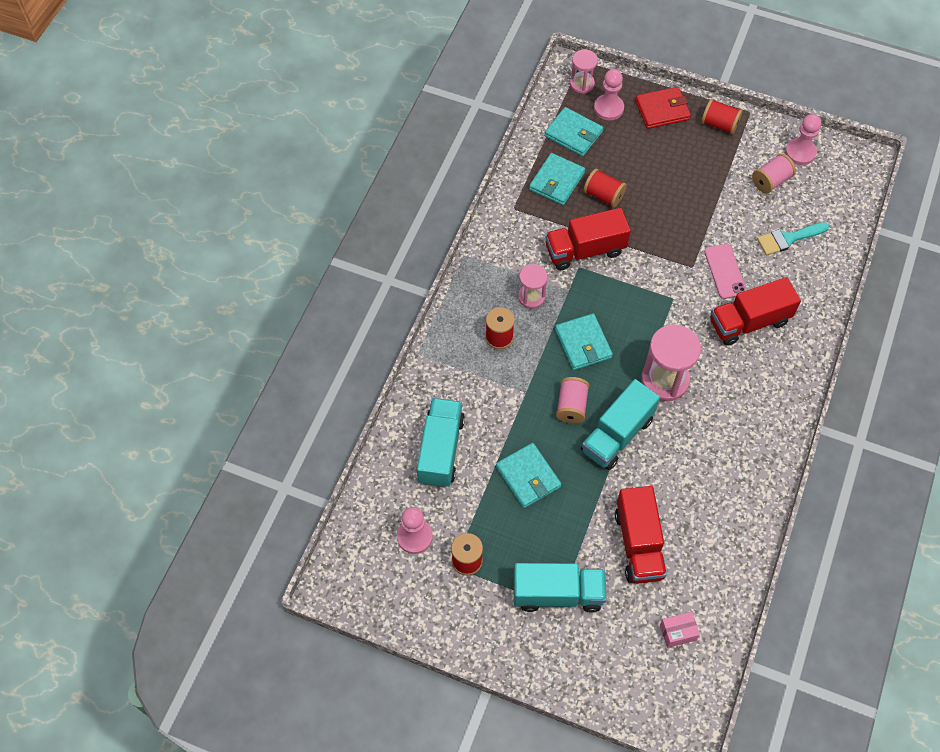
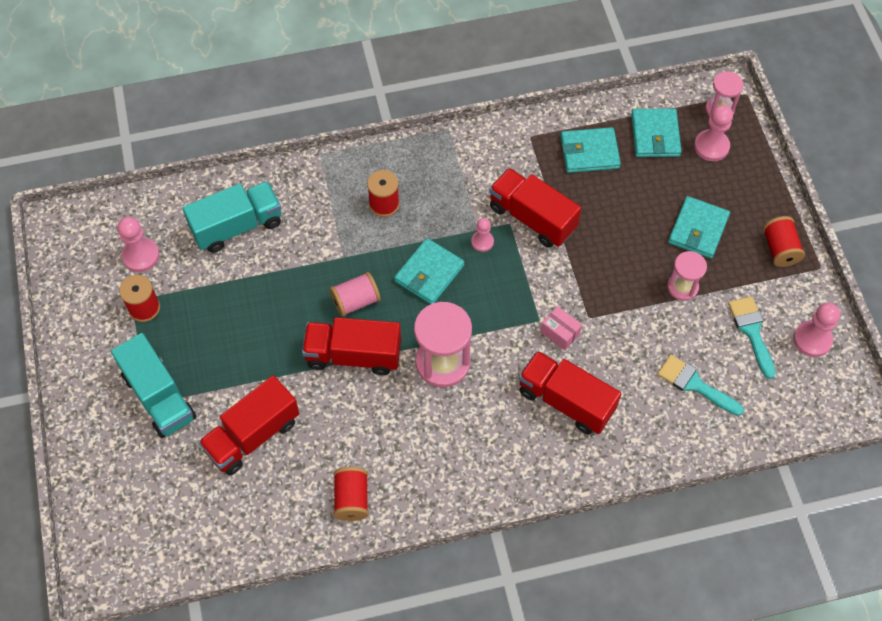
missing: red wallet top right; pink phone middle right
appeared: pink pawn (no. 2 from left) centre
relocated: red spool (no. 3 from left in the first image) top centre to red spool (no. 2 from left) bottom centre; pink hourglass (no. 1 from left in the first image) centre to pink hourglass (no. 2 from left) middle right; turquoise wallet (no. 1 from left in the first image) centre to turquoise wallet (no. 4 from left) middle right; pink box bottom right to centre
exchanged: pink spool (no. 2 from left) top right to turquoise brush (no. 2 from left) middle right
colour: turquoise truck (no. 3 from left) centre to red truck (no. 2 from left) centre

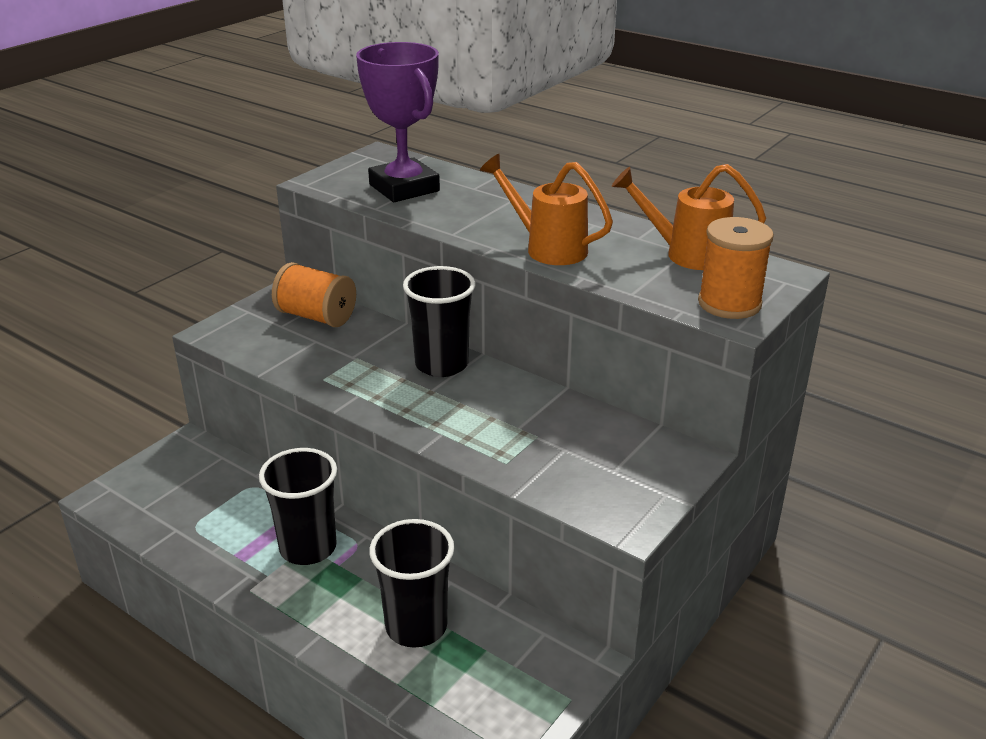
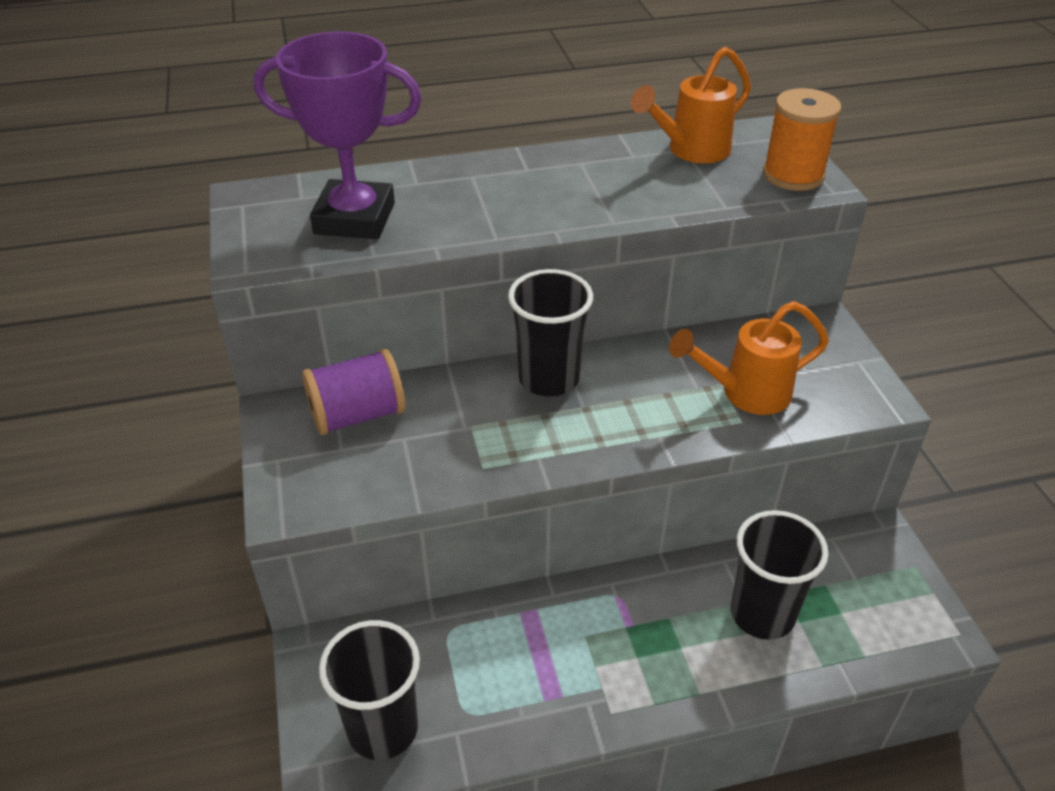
relocated: orange watering can (no. 1 from left in the first image) top centre to orange watering can (no. 2 from left) middle right; black cup (no. 1 from left) bottom left to bottom centre
colour: orange spool (no. 1 from left) middle left to purple spool centre

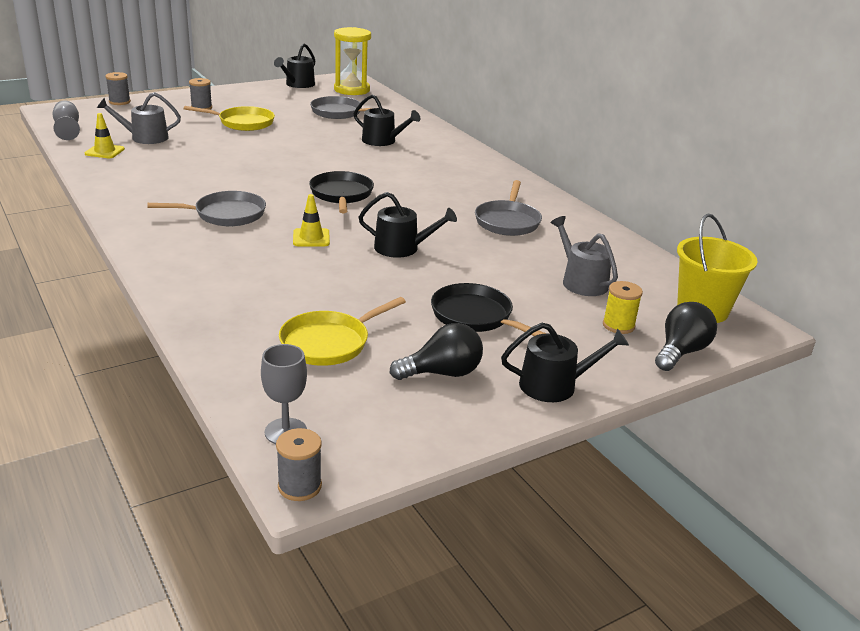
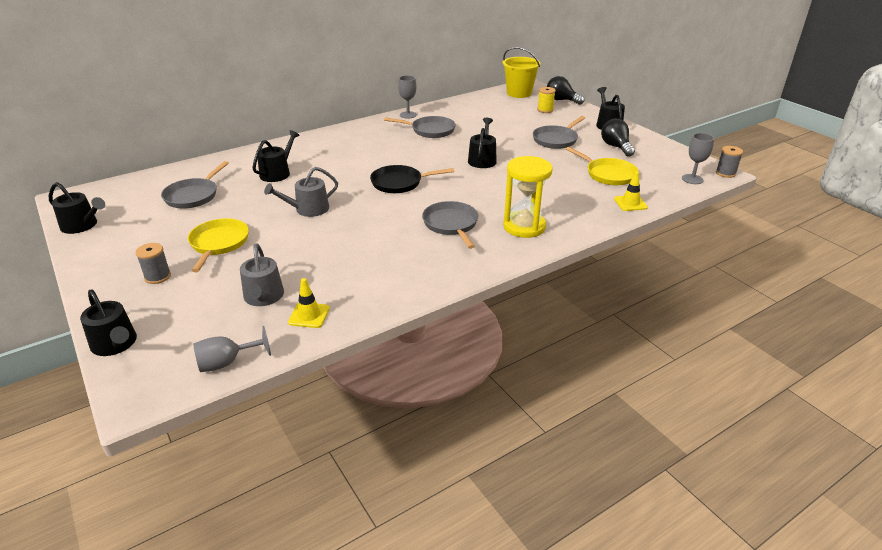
appeared: grey goblet (no. 2 from left) top centre
relocated: yellow hourglass top centre to centre; yellow traffic cone (no. 2 from left) centre to middle right; grey watering can (no. 2 from left) middle right to centre
exchanged: grey spool (no. 1 from left) top left to black watering can (no. 2 from left) middle left
colour: black pan (no. 2 from left) centre to grey pan (no. 4 from left) top centre

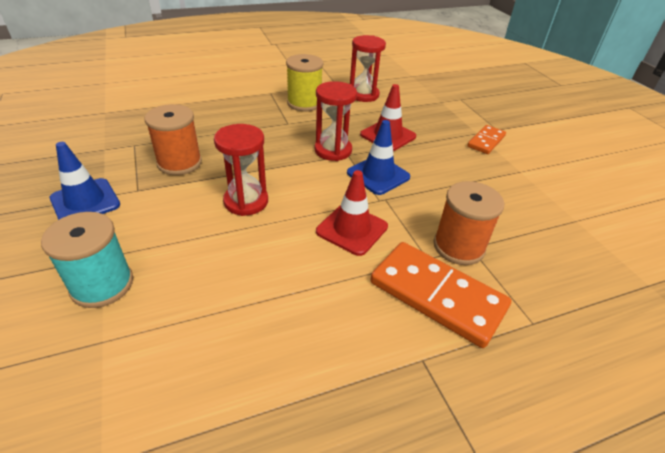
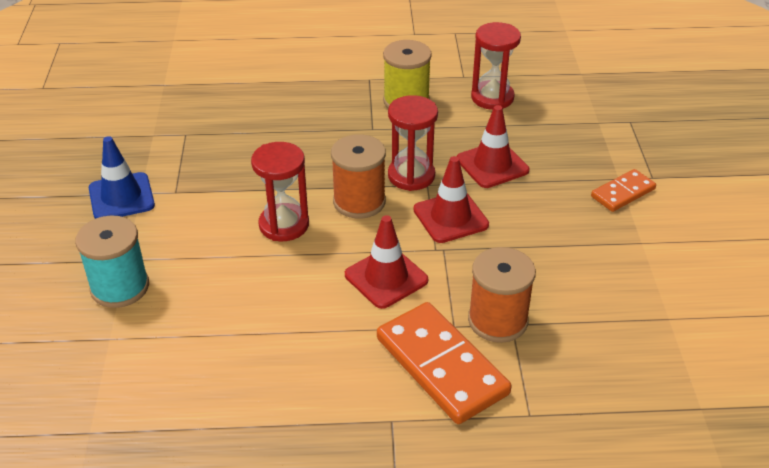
relocated: orange spool (no. 1 from left) top left to centre
colour: blue traffic cone (no. 2 from left) centre to red traffic cone (no. 2 from left) centre

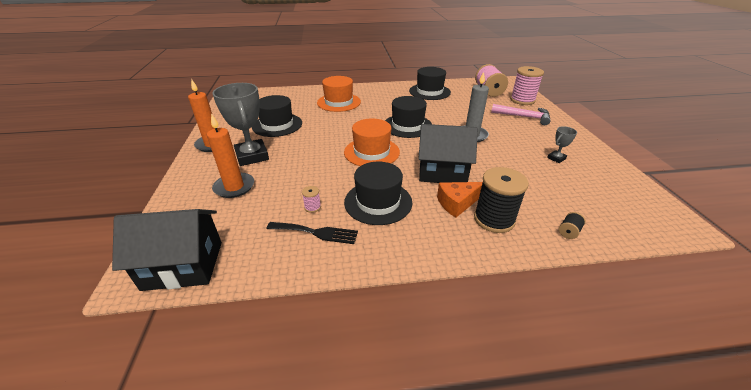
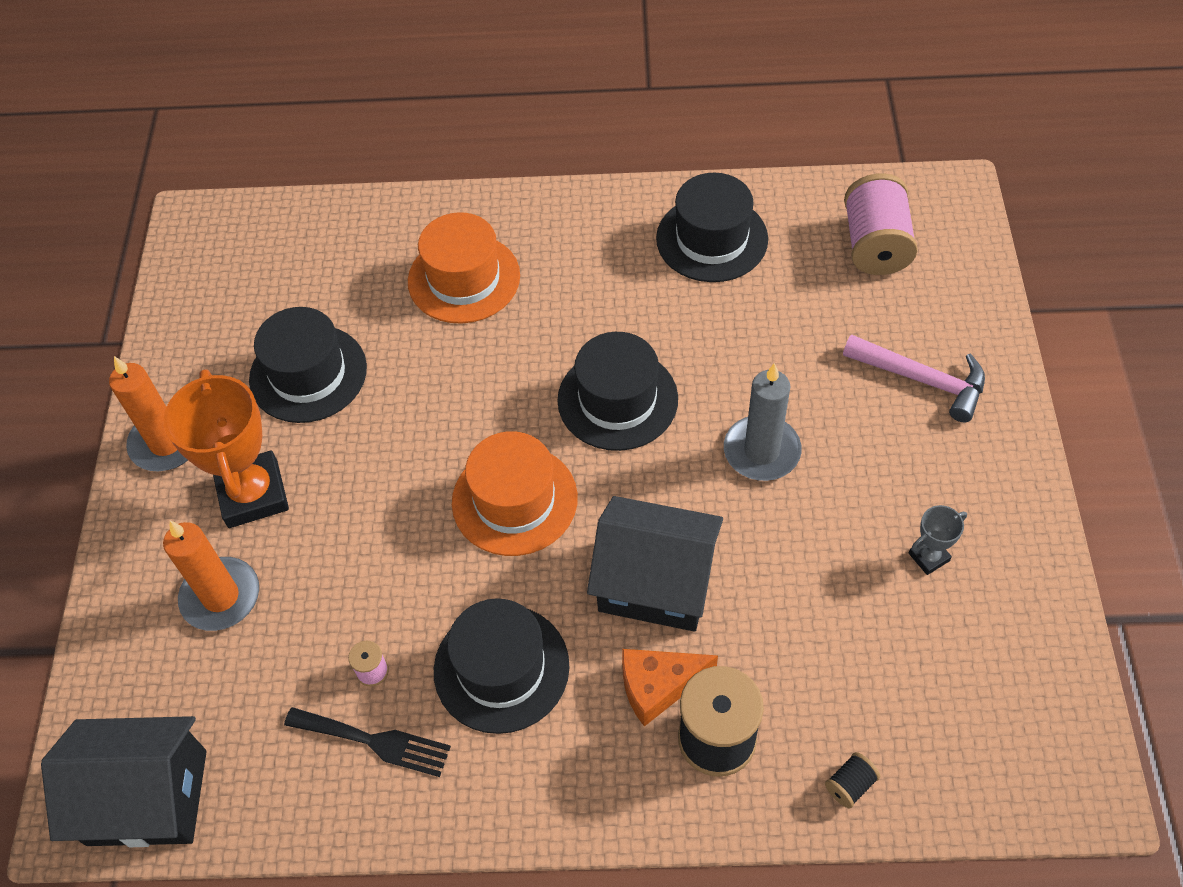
missing: pink spool (no. 3 from left) top right
colour: grey trophy (no. 1 from left) top left to orange trophy middle left

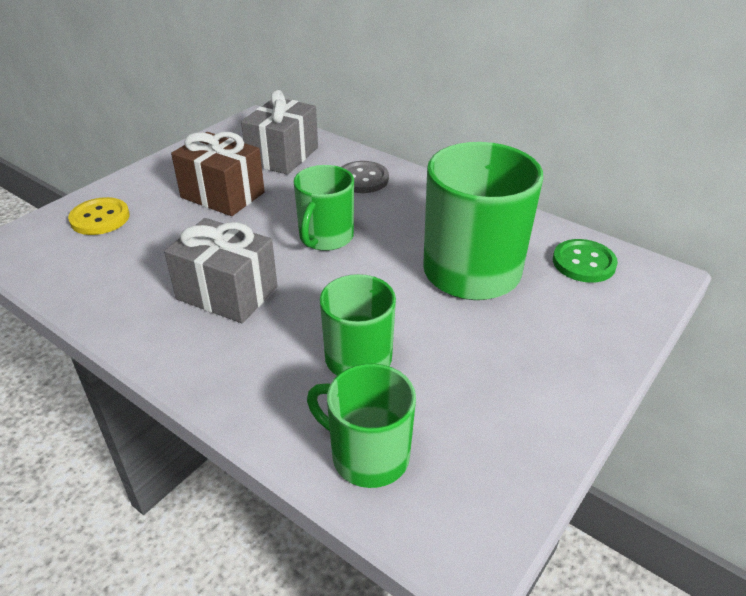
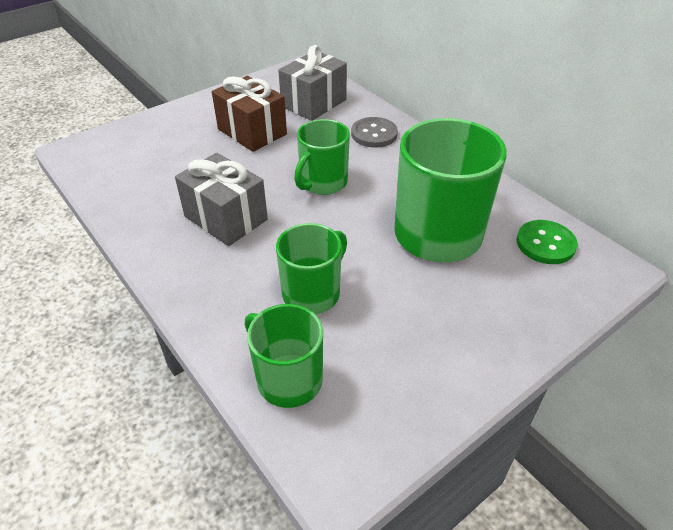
missing: yellow button middle left

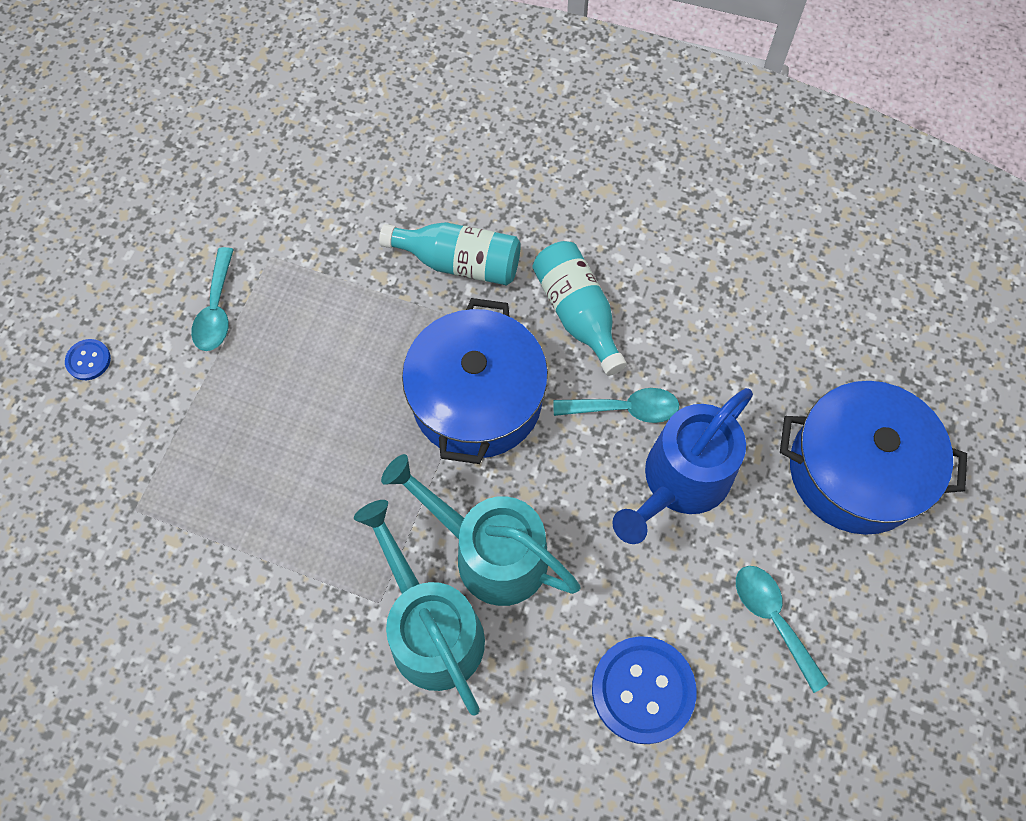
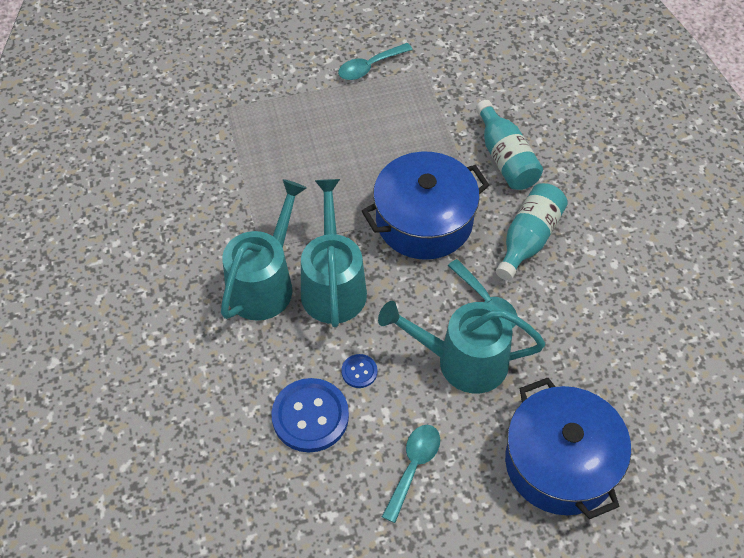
relocated: blue button (no. 1 from left in the first image) middle left to blue button (no. 2 from left) centre
colour: blue watering can centre to turquoise watering can (no. 3 from left) centre

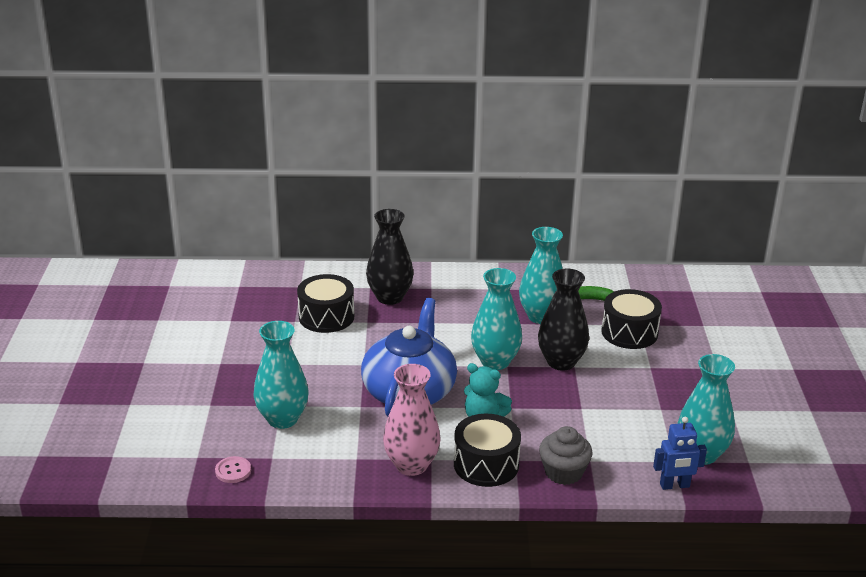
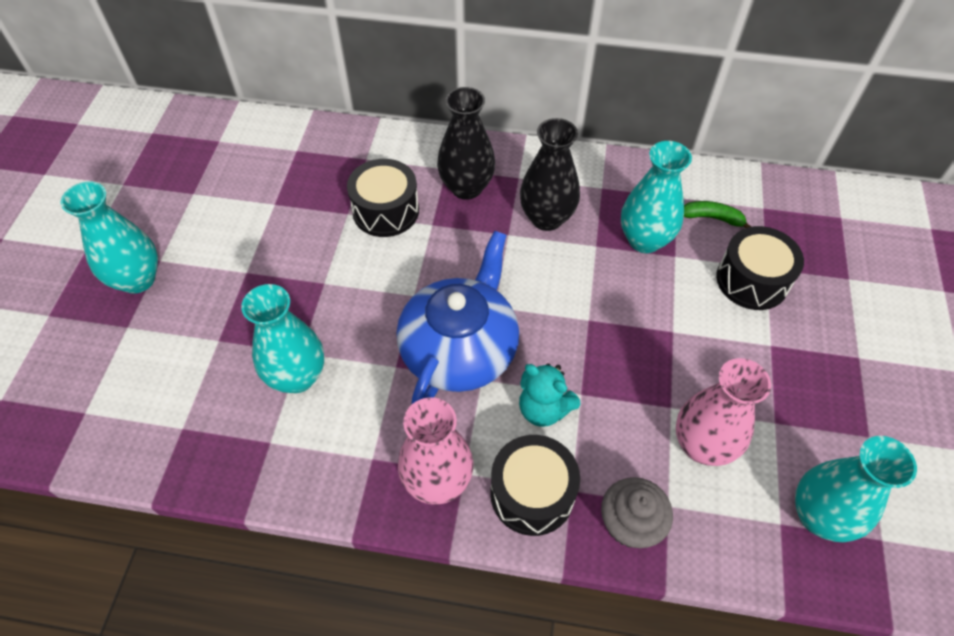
missing: blue robot bottom right; pink button bottom left
appeared: pink vase (no. 2 from left) middle right
relocated: turquoise vase (no. 2 from left in the first image) centre to turquoise vase (no. 1 from left) middle left; black vase (no. 2 from left) centre to top centre

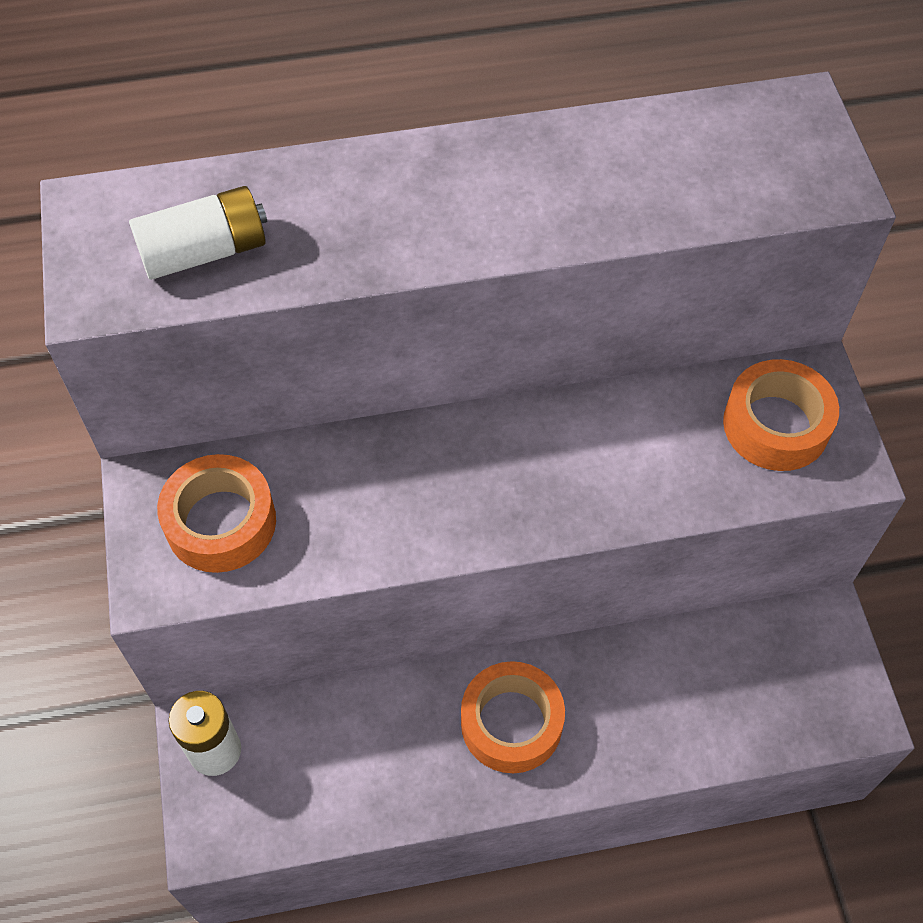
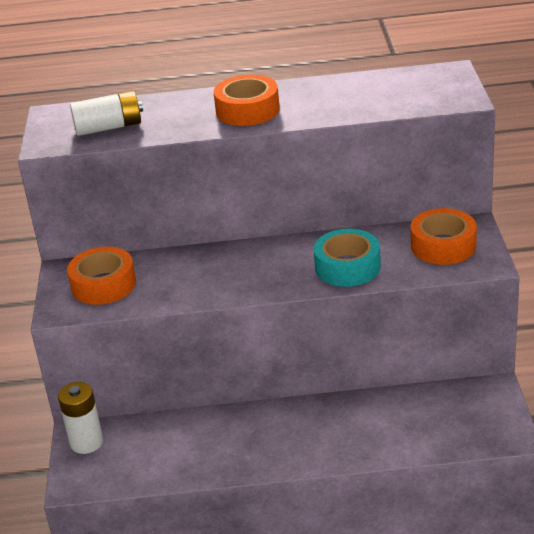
appeared: turquoise tape centre
relocated: orange tape (no. 2 from left) bottom centre to top centre

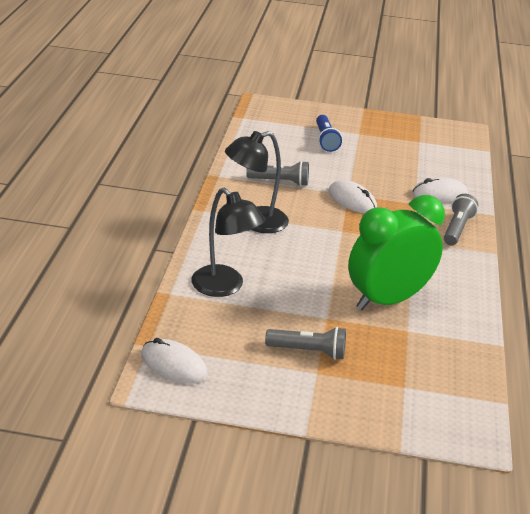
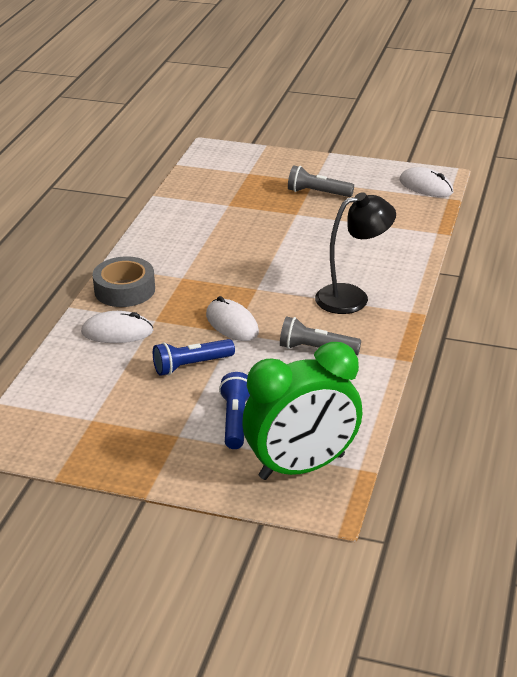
missing: black lamp (no. 1 from left) centre
appeared: blue flashlight (no. 1 from left) centre
relocated: green clock middle right to centre
exchanged: grey flashlight (no. 3 from left) middle right to grey tape middle left

